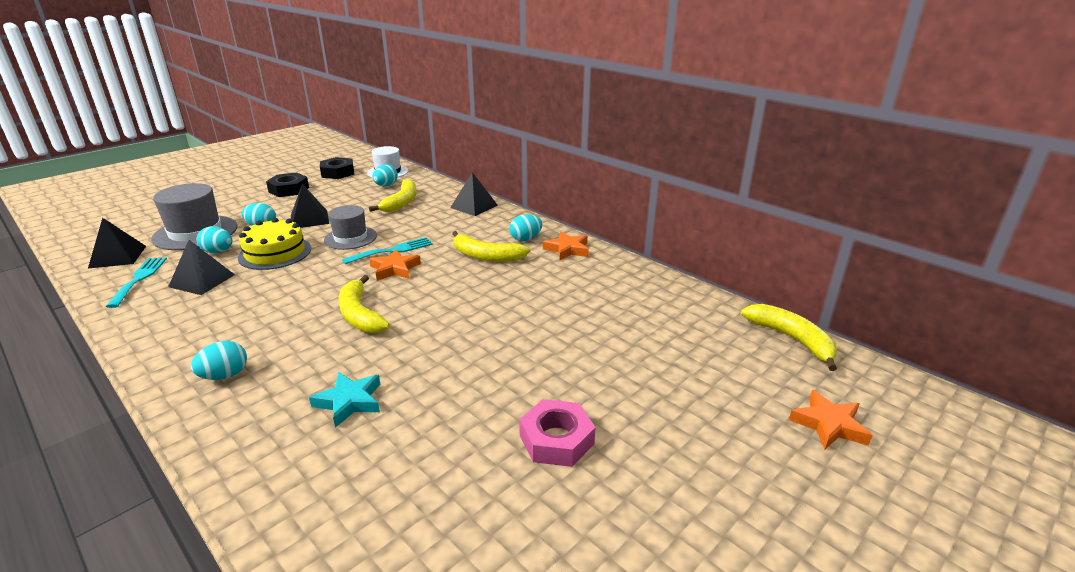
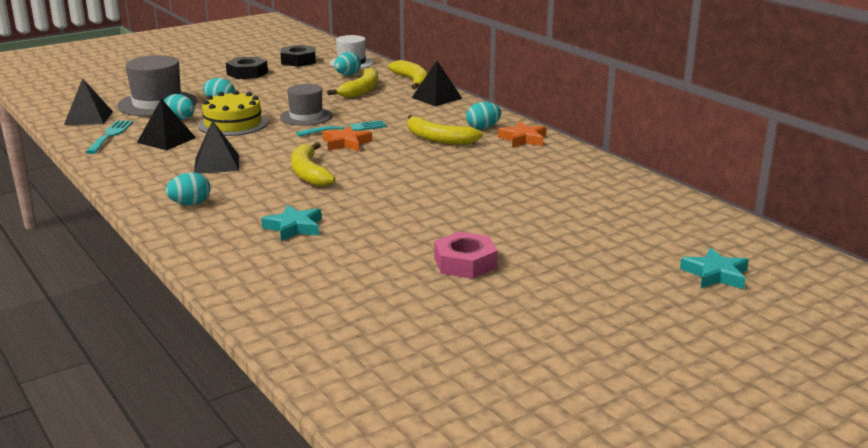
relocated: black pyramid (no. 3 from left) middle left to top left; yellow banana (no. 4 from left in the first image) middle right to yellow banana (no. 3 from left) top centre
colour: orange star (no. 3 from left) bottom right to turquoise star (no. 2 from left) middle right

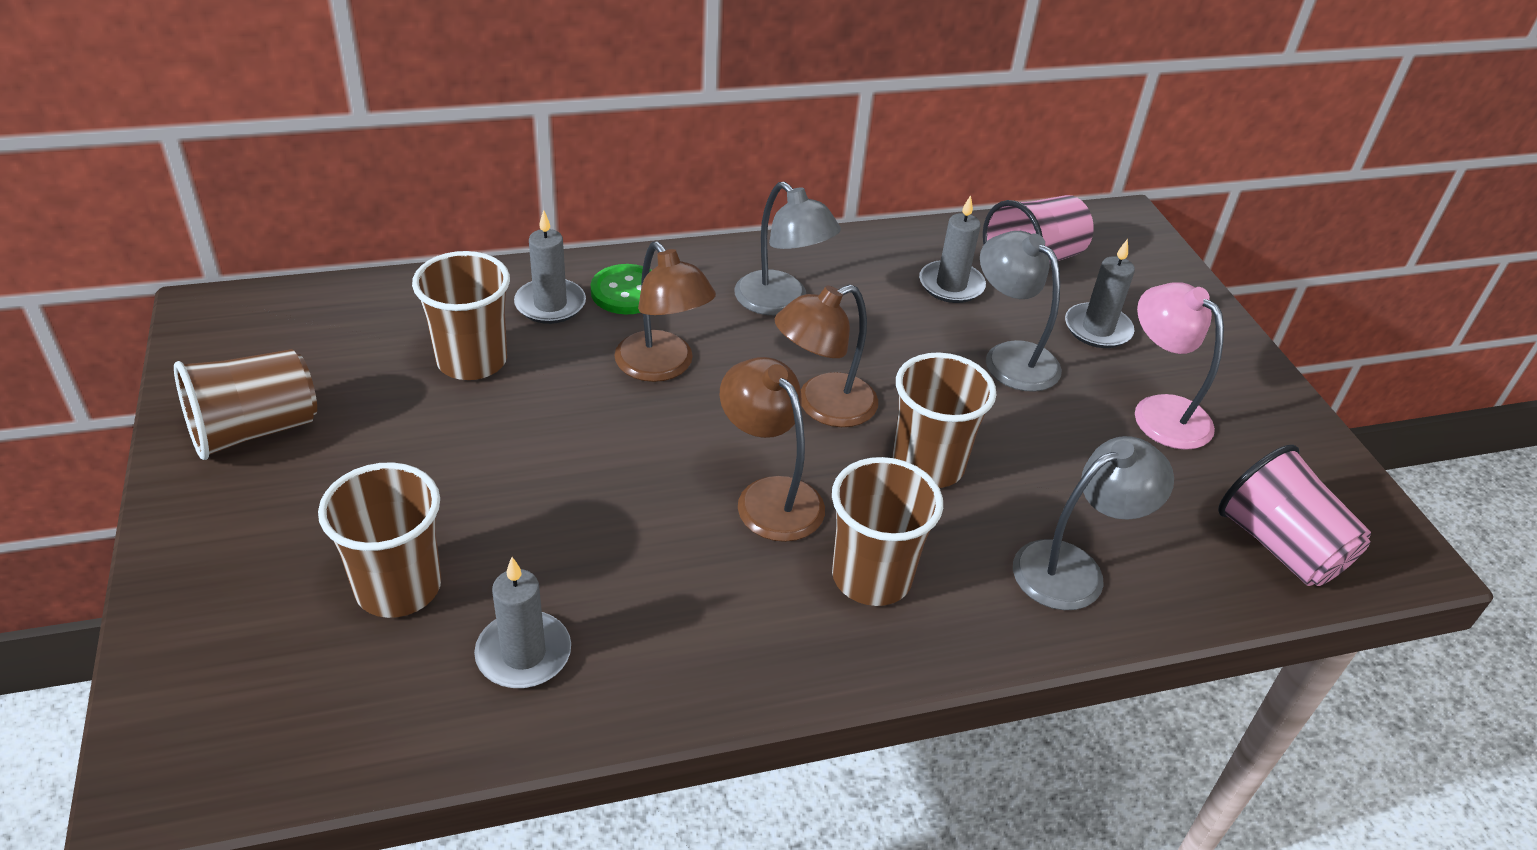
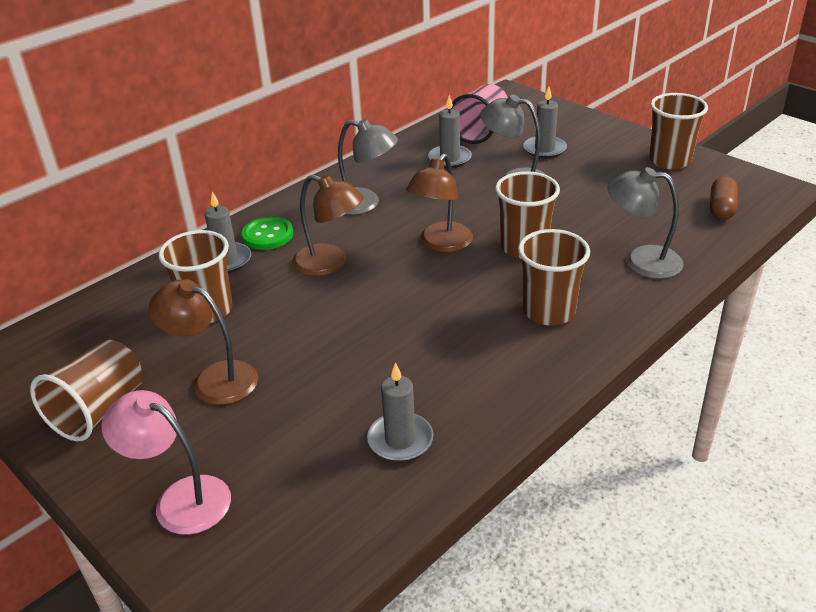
relocated: pink lamp middle right to bottom left; brown lamp (no. 2 from left in the first image) centre to brown lamp (no. 1 from left) middle left; brown cup (no. 2 from left in the first image) middle left to brown cup (no. 5 from left) top right
exchanged: pink cup (no. 2 from left) middle right to brown capsule top right
spun: grey lamp (no. 3 from left) middle right = middle right 105 degrees counterclockwise

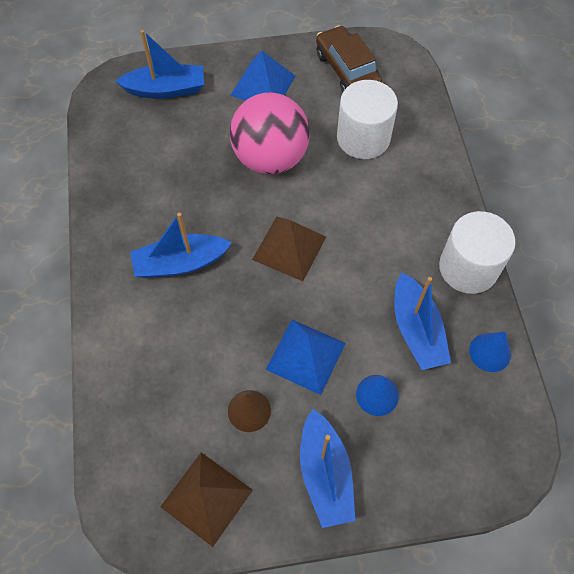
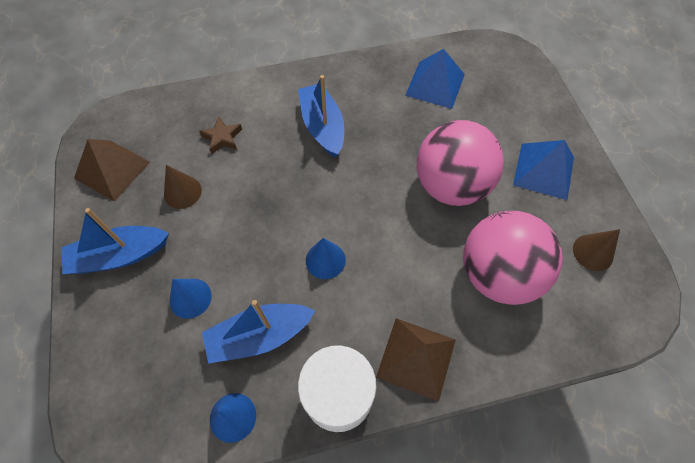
missing: blue boat (no. 1 from left) top left
appeared: brown star top left; blue cone (no. 3 from left) centre
relocated: brown pyramid (no. 2 from left) centre to bottom centre; blue pyramid (no. 2 from left in the first image) centre to blue pyramid (no. 1 from left) top centre
exchanged: brown car top centre to brown cone (no. 2 from left) middle right; white cylinder (no. 1 from left) top centre to pink ball (no. 2 from left) middle right

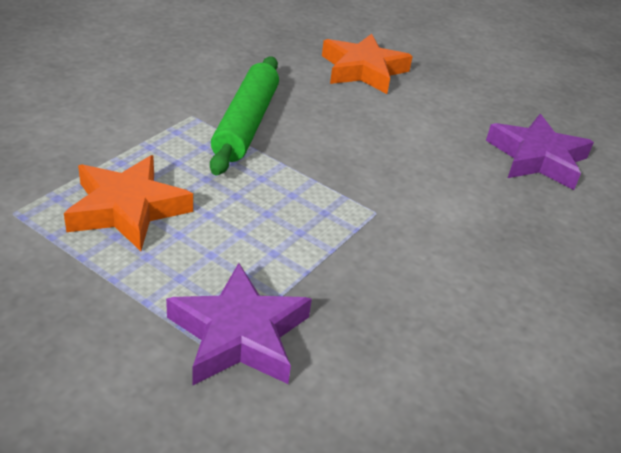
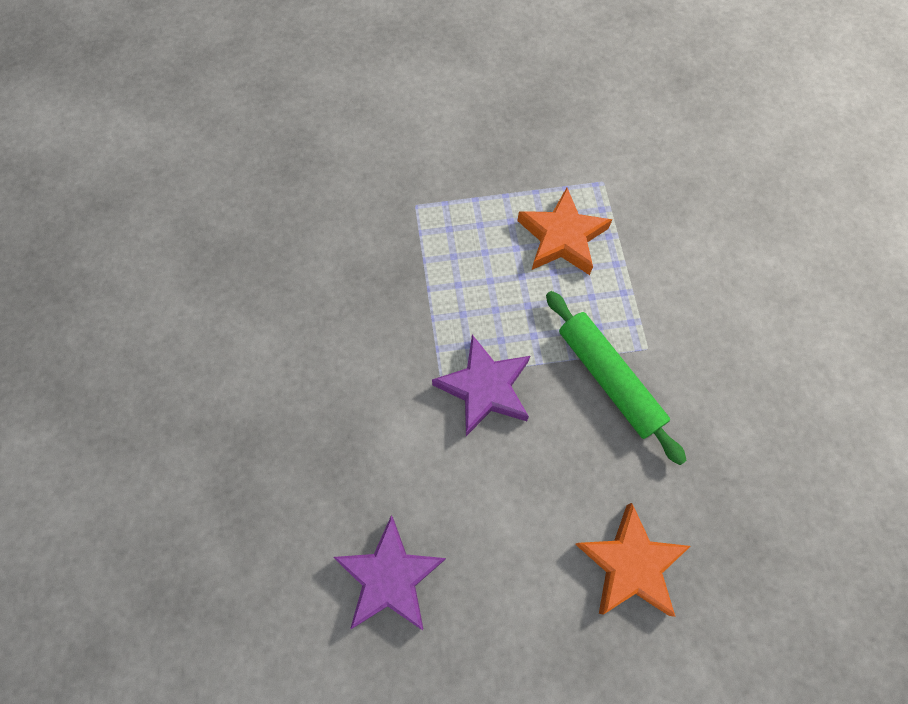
relocated: purple star (no. 1 from left in the first image) bottom centre to purple star (no. 2 from left) centre

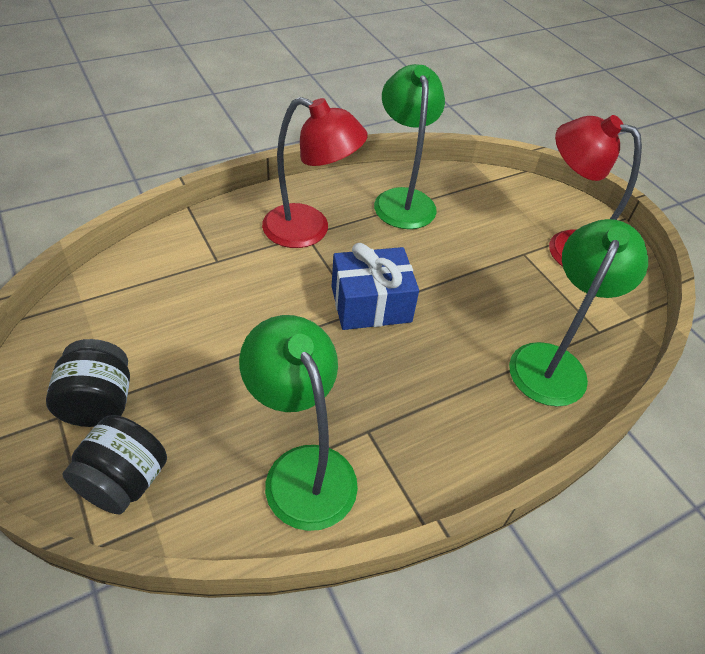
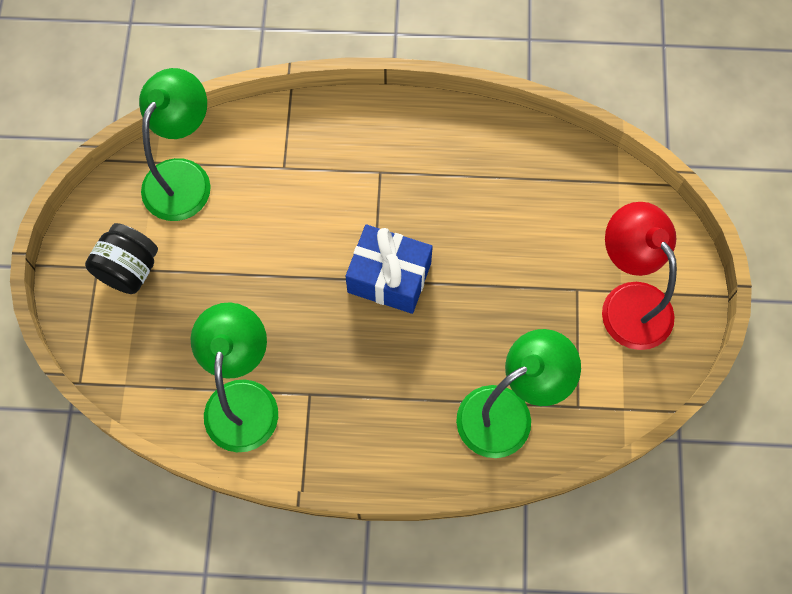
missing: red lamp (no. 1 from left) top centre; black jar (no. 2 from left) bottom left
relocated: green lamp (no. 2 from left in the first image) top centre to green lamp (no. 1 from left) top left

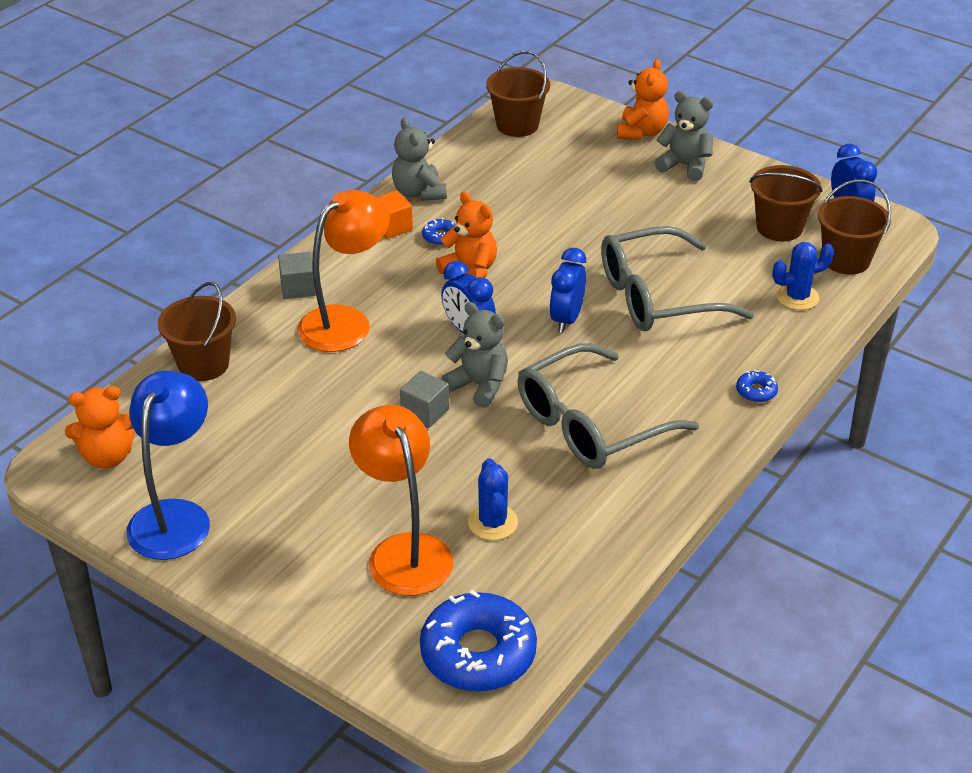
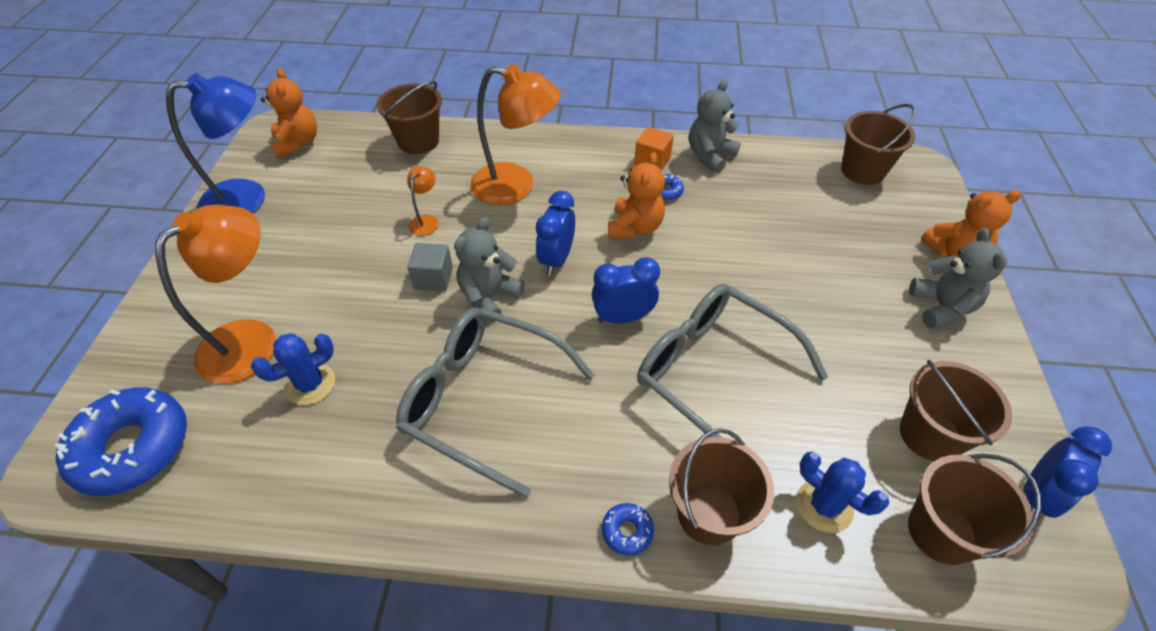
missing: grey cube (no. 1 from left) middle left
appeared: orange lamp (no. 2 from left) top centre; brown bucket (no. 2 from left) bottom centre
spun: grey teddy bear (no. 2 from left in the first image) centre = centre 150 degrees counterclockwise; orange teddy bear (no. 1 from left) middle left = top left 150 degrees counterclockwise

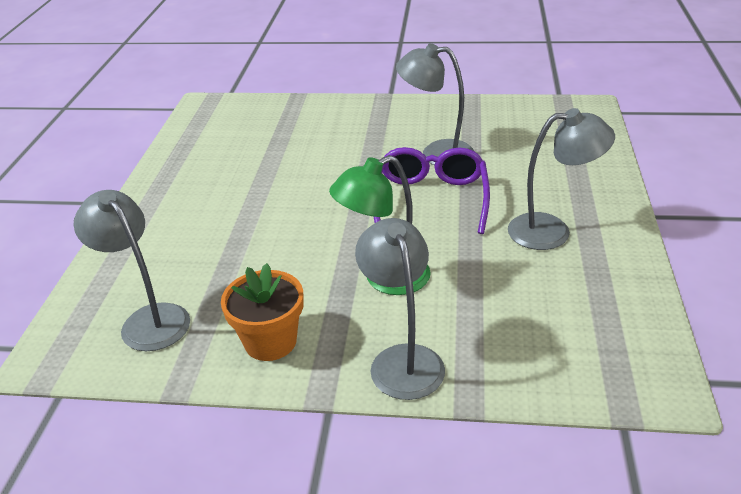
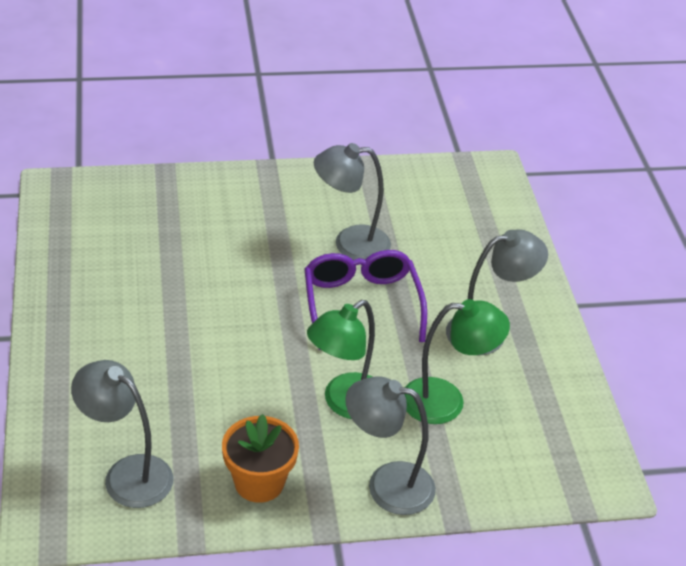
appeared: green lamp (no. 2 from left) centre
spun: grey lamp (no. 2 from left in the first image) centre = bottom centre 45 degrees counterclockwise

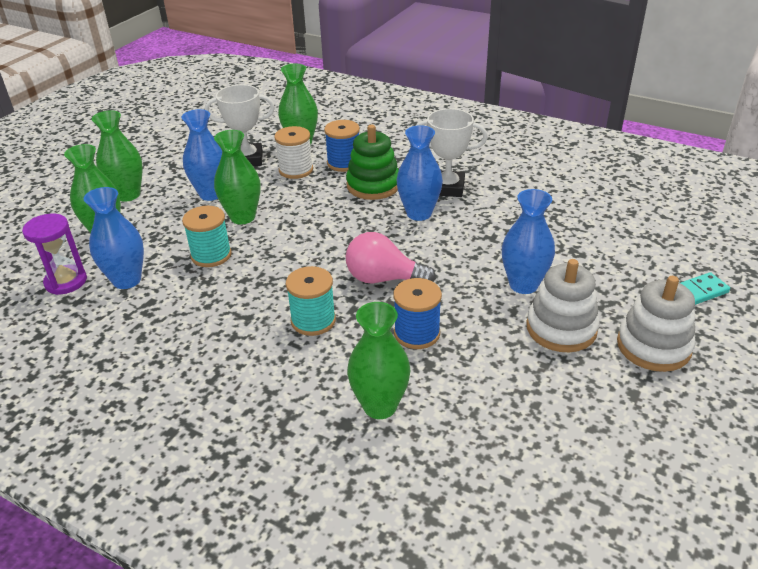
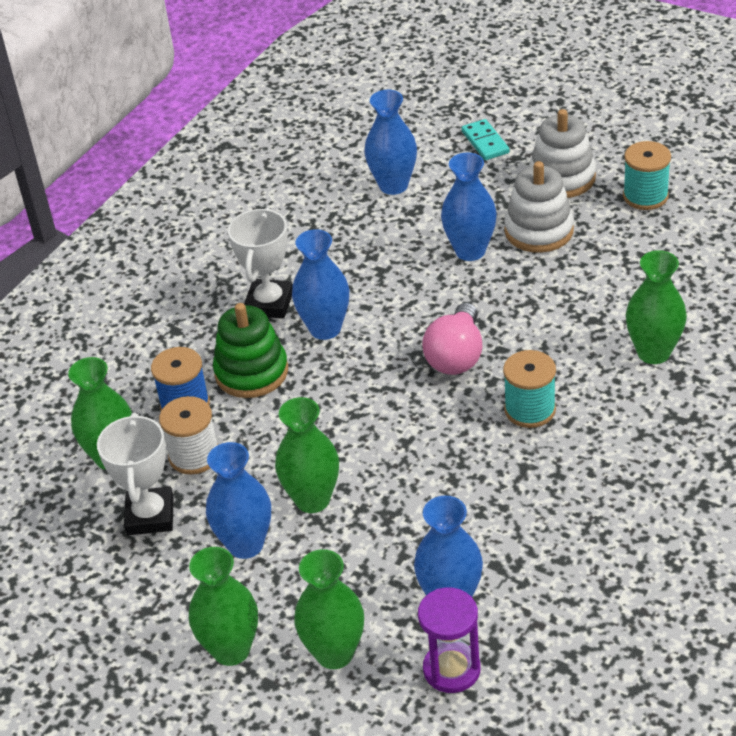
missing: blue spool (no. 2 from left) centre
appeared: blue vase (no. 3 from left) top centre
relocated: turquoise spool (no. 1 from left in the first image) middle left to turquoise spool (no. 2 from left) top right

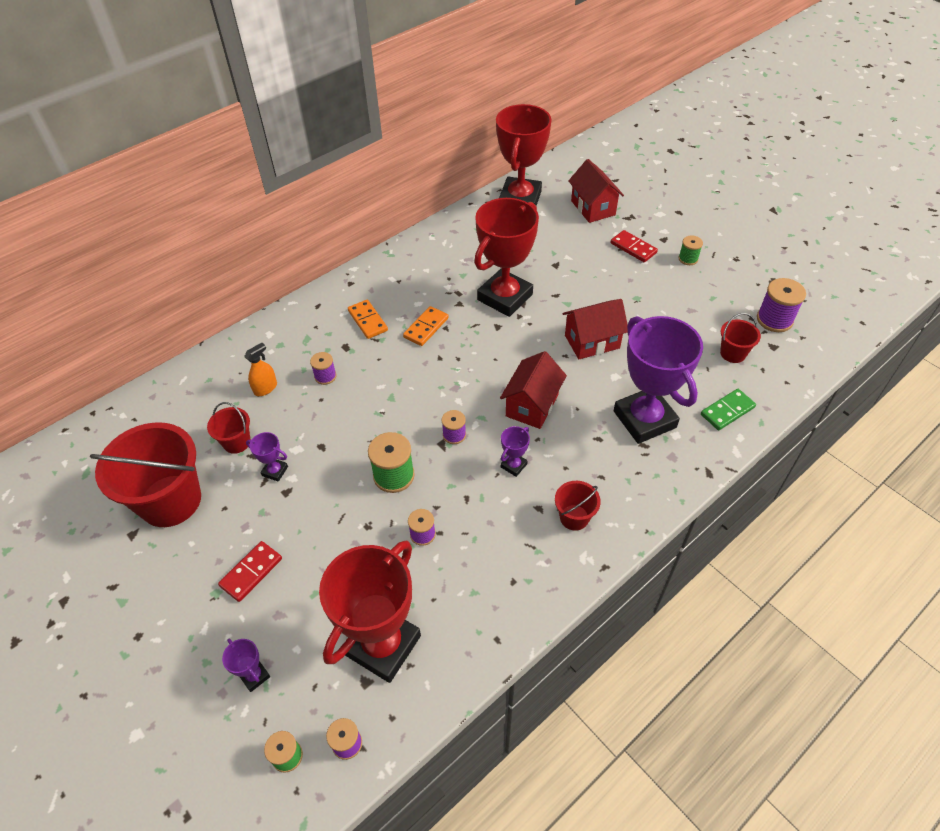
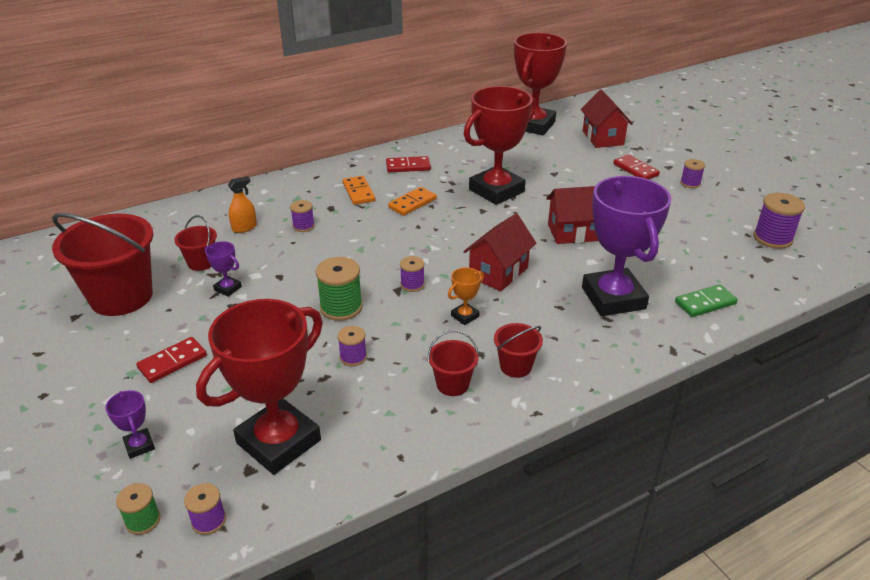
appeared: red domino (no. 2 from left) top centre
relocated: red bucket (no. 4 from left in the first image) middle right to red bucket (no. 3 from left) centre
colour: green spool (no. 3 from left) top right to purple spool (no. 5 from left) top right; purple trophy (no. 3 from left) centre to orange trophy centre

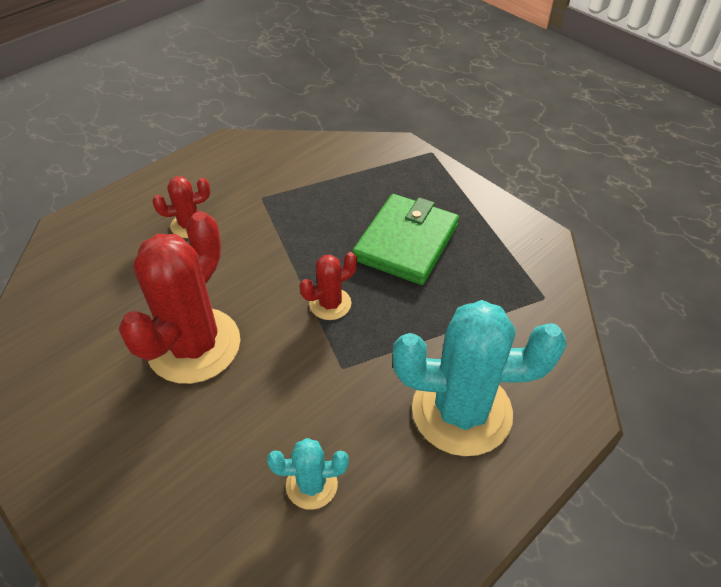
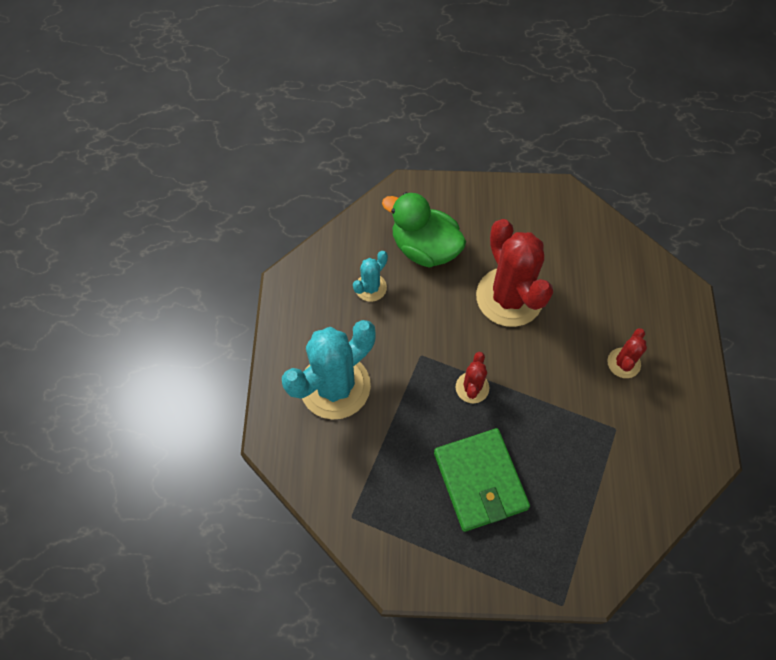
appeared: green duck centre

